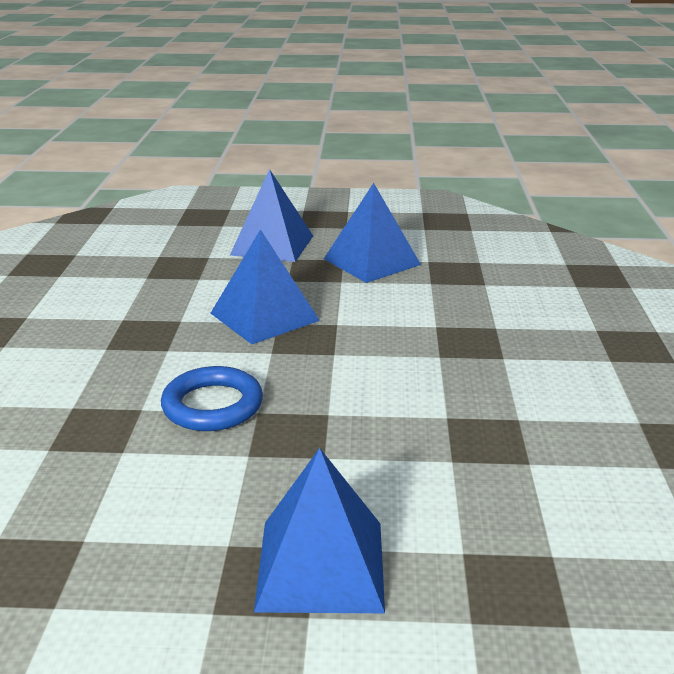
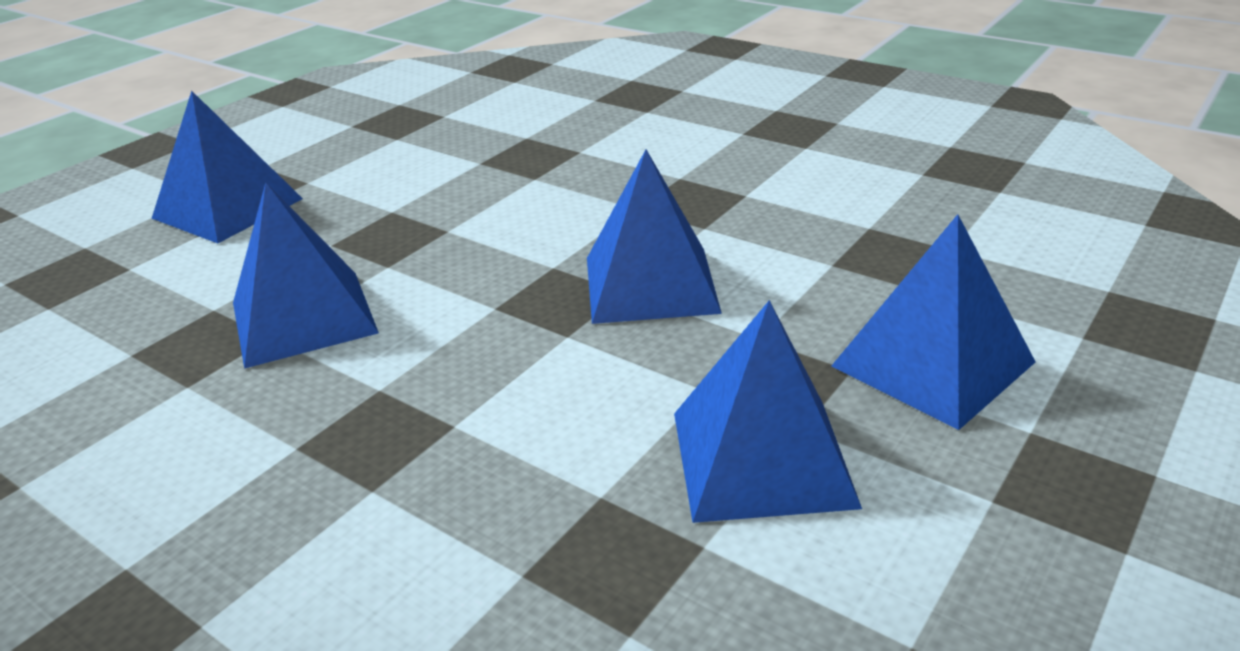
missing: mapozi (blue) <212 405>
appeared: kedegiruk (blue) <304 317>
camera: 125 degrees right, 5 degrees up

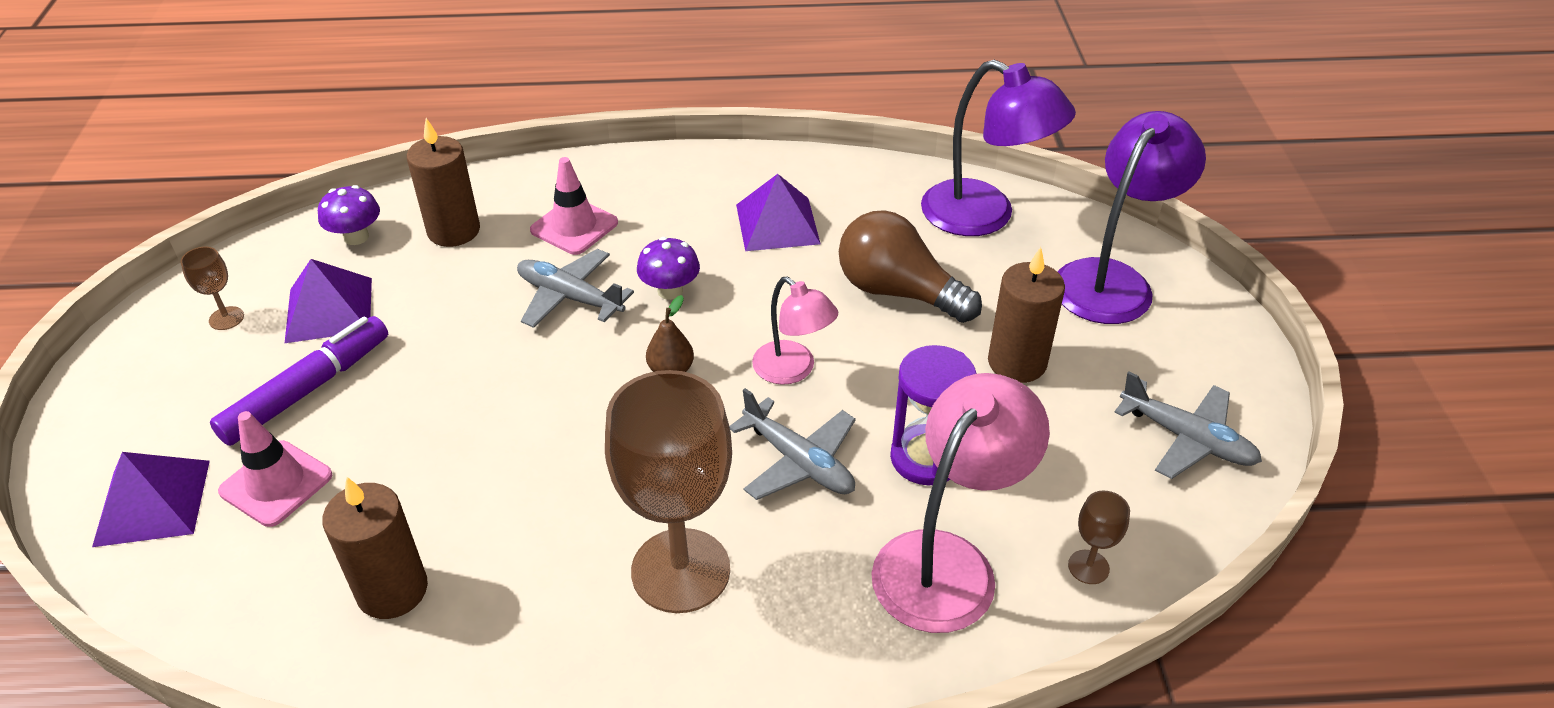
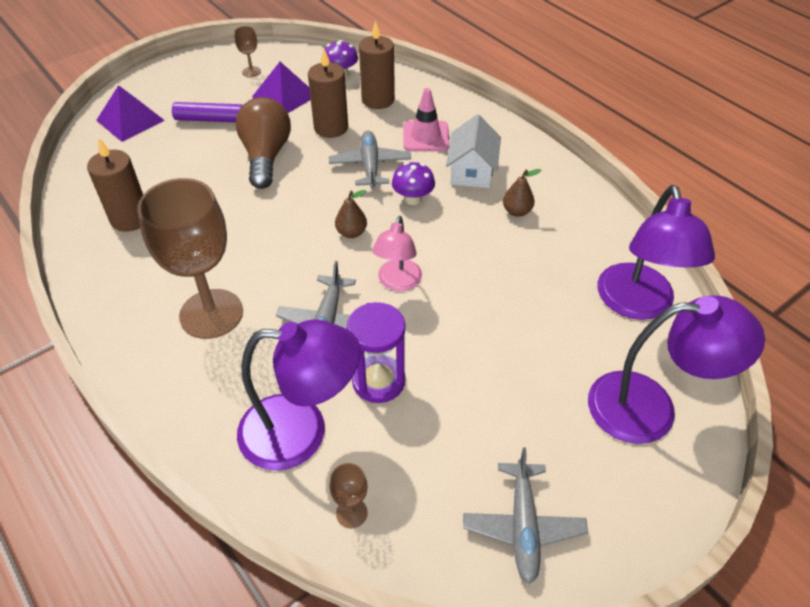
missing: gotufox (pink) <276 483>
appeared: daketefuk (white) <472 171>
relocated: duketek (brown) <898 292> to <266 156>; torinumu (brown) <1017 363> to <331 128>
exchanged: kedegiruk (purple) <777 224> to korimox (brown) <517 211>
colour: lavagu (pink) <947 562> to lavagu (purple) <301 432>
camera: 55 degrees right, 5 degrees up

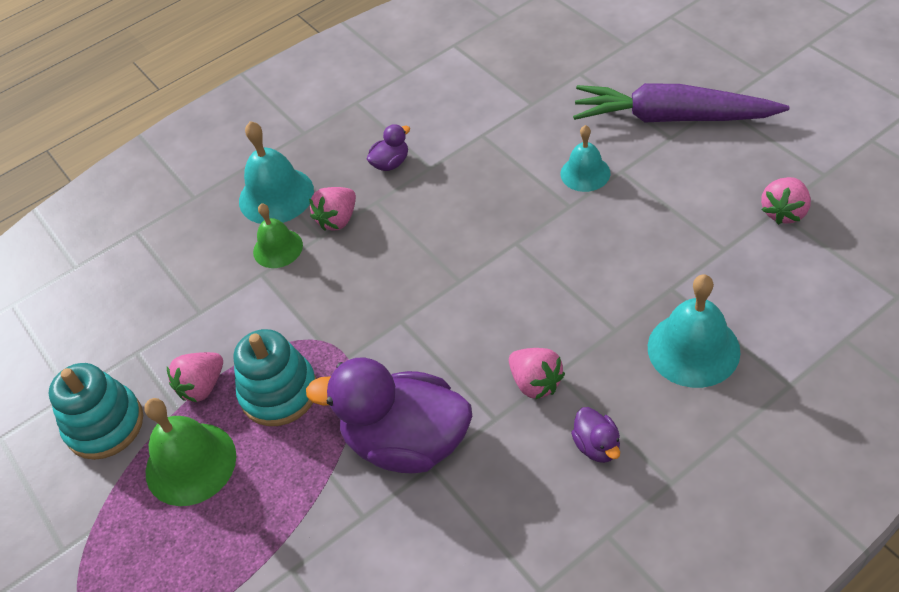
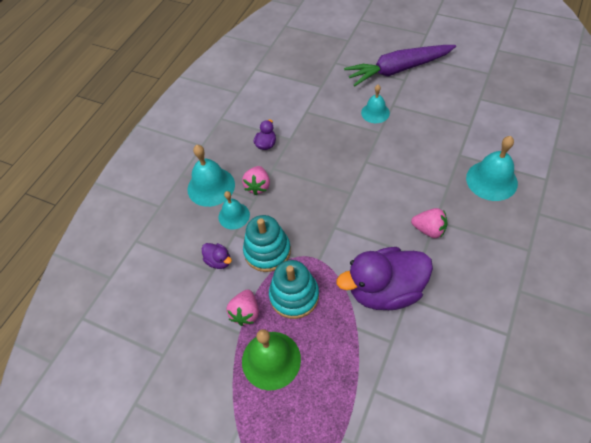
missing: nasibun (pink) <784 212>
relocated: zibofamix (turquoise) <105 425> to <267 251>; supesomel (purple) <597 446> to <219 261>
colour: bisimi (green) <278 248> to bisimi (turquoise) <234 216>
camera: 30 degrees left, 5 degrees up

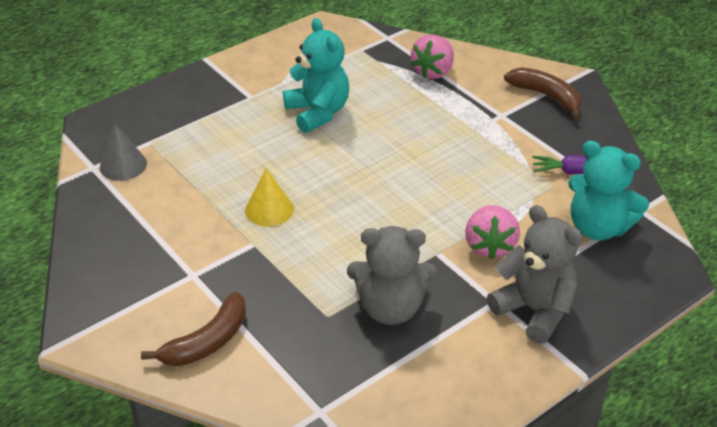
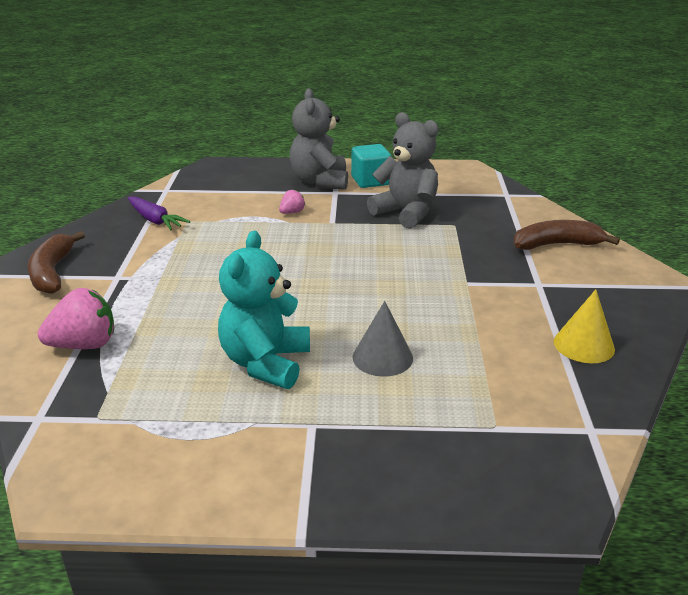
missing: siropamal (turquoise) <598 227>
appeared: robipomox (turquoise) <370 181>
relocated: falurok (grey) <123 165> to <382 357>; falurok (yellow) <269 209> to <584 345>
size: nasibun (pink) <490 246> = <292 212> x0.52
camera: 140 degrees left, 10 degrees down

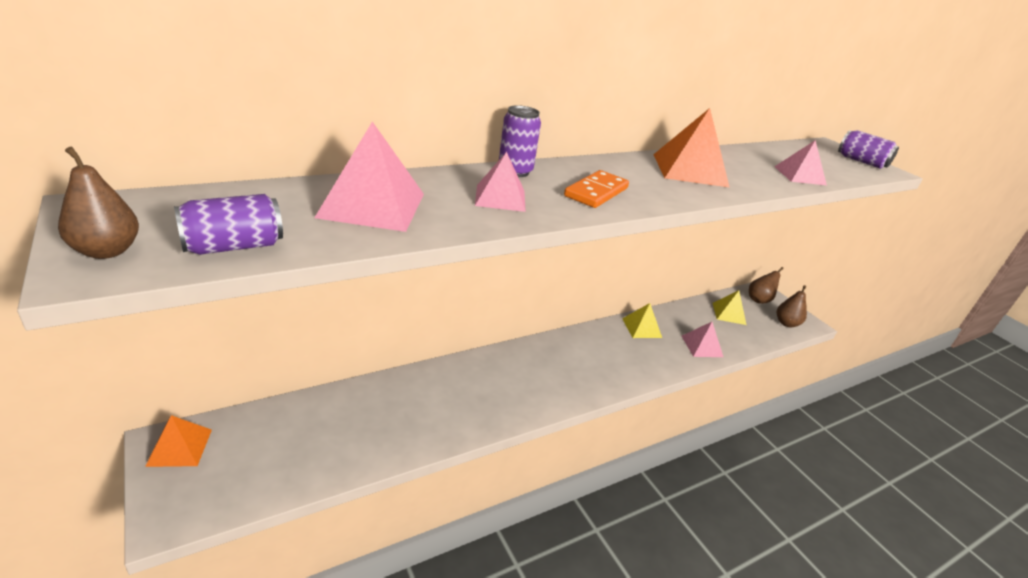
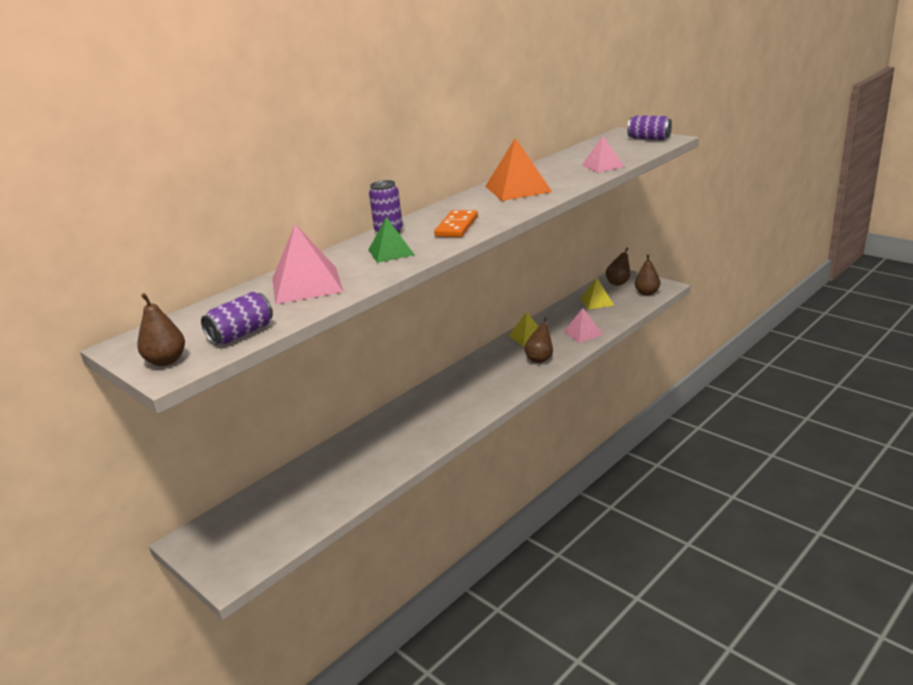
missing: kedegiruk (orange) <179 447>
appeared: korimox (brown) <540 359>
colour: kedegiruk (pink) <500 198> to kedegiruk (green) <391 252>
camera: 10 degrees left, 5 degrees down

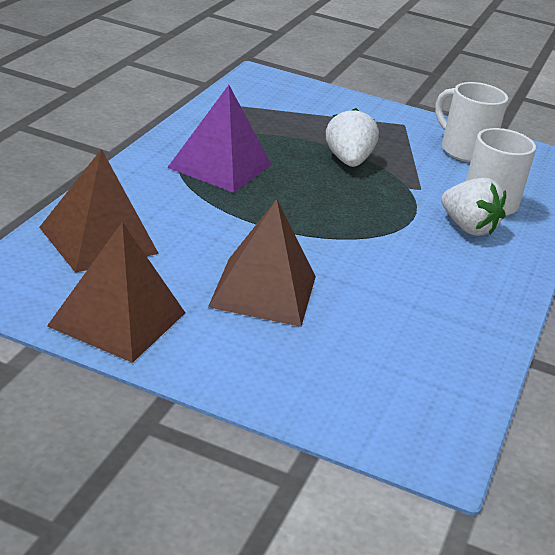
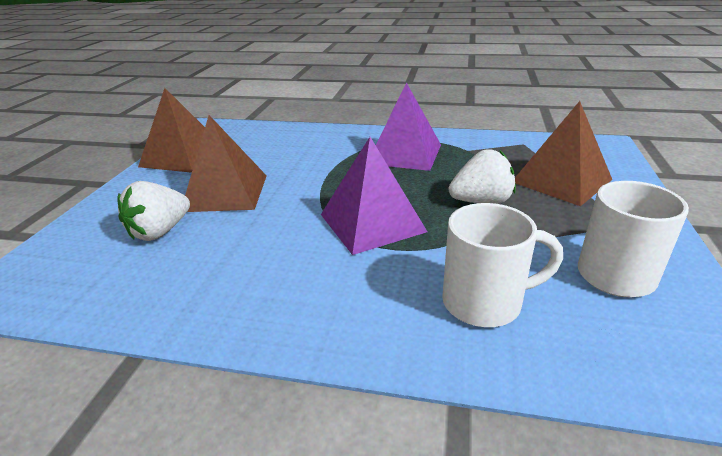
appeared: kedegiruk (purple) <372 222>
relocated: kedegiruk (brown) <98 240> to <561 180>; nasibun (white) <467 227> to <160 232>
camera: 85 degrees right, 0 degrees up

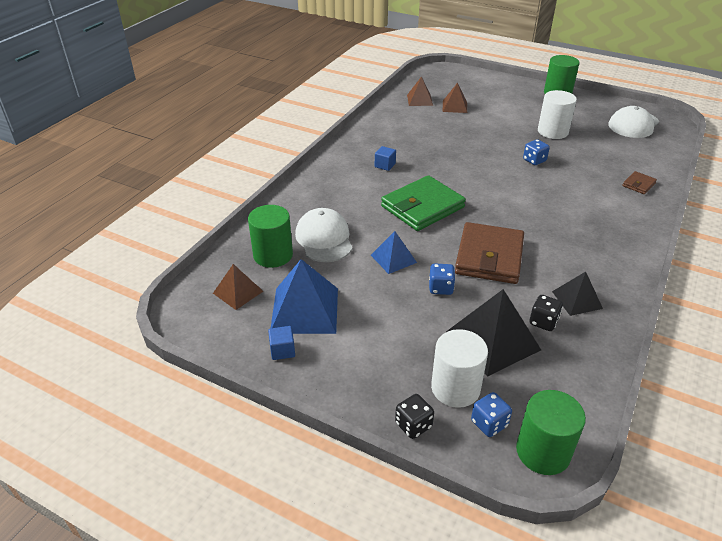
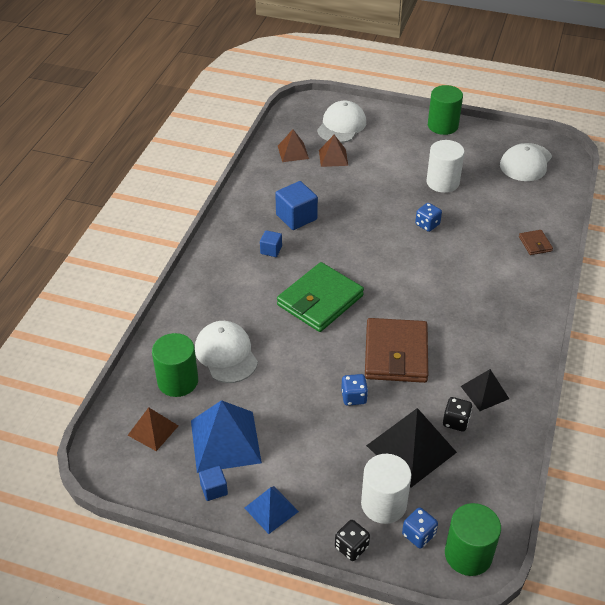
appeared: robipomox (blue) <296 217>; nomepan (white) <341 125>
relocated: kedegiruk (blue) <393 258> to <271 509>
spun: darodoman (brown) <638 184> = <535 244> 45 degrees counterclockwise
camera: 10 degrees left, 5 degrees up

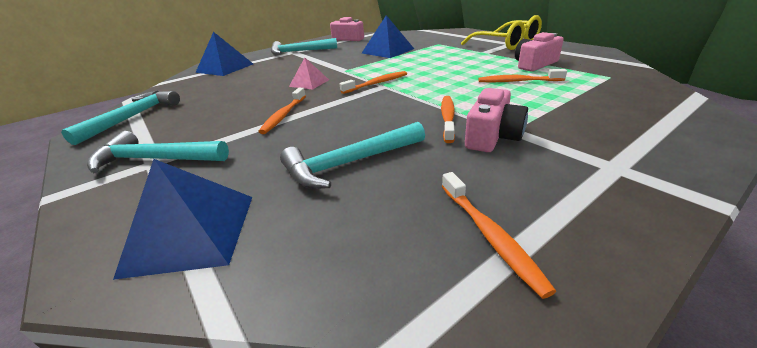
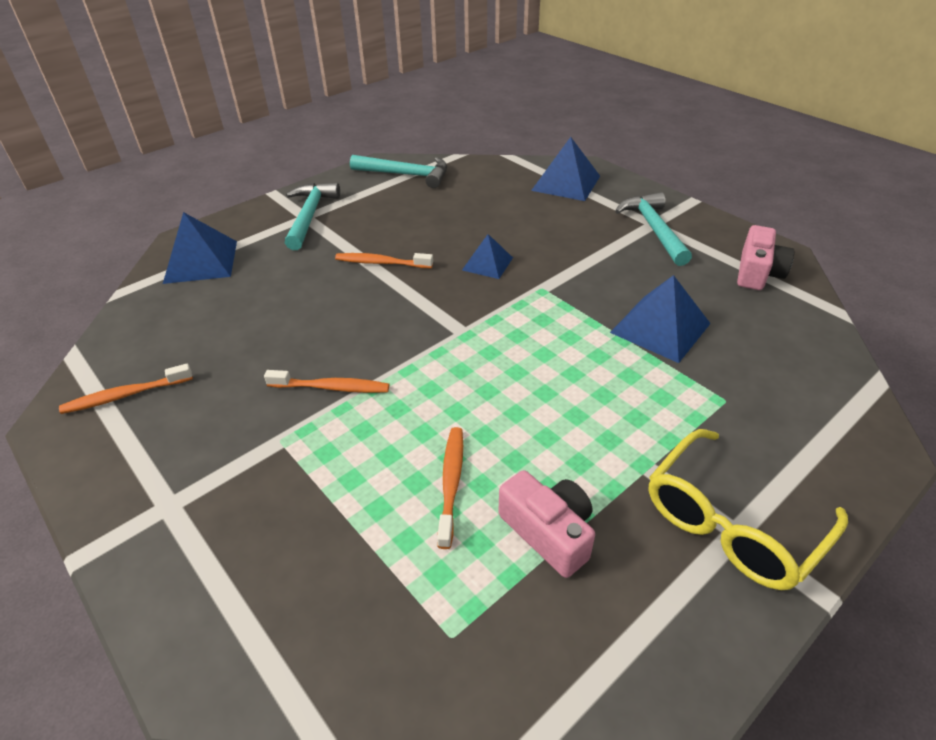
missing: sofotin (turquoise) <350 163>; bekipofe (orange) <376 83>; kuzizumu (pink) <492 136>
colour: kedegiruk (pink) <309 83> to kedegiruk (blue) <487 263>
camera: 85 degrees right, 10 degrees up

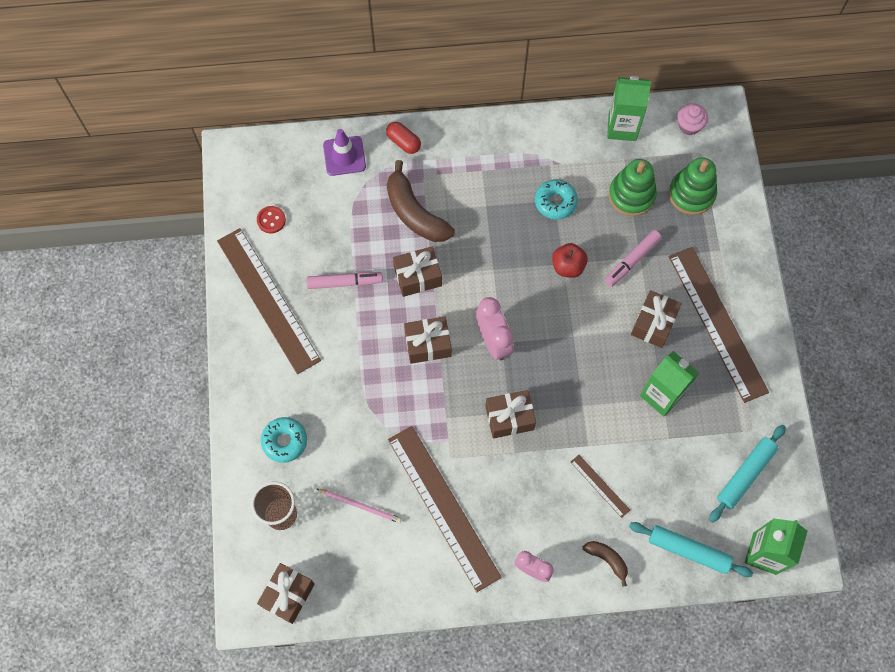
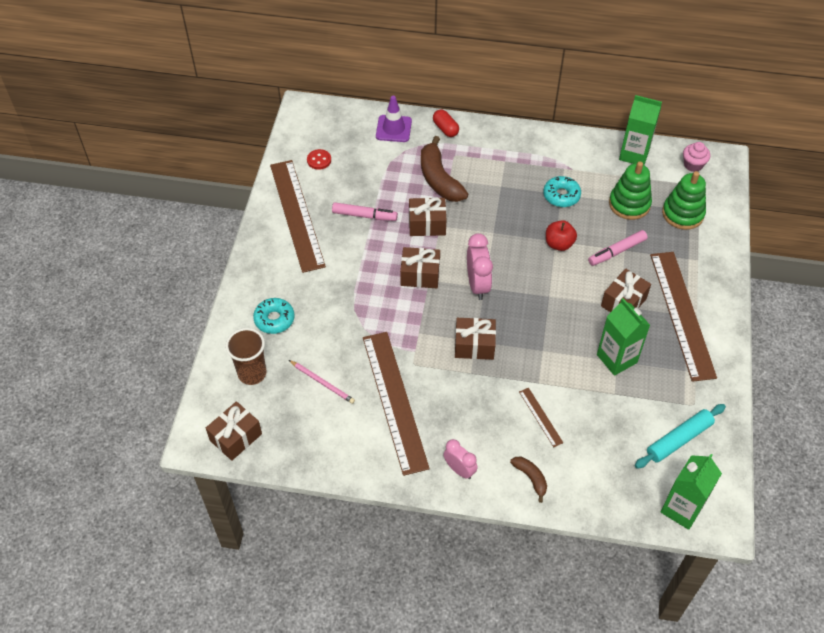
missing: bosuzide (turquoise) <688 551>
camera: 15 degrees right, 15 degrees down

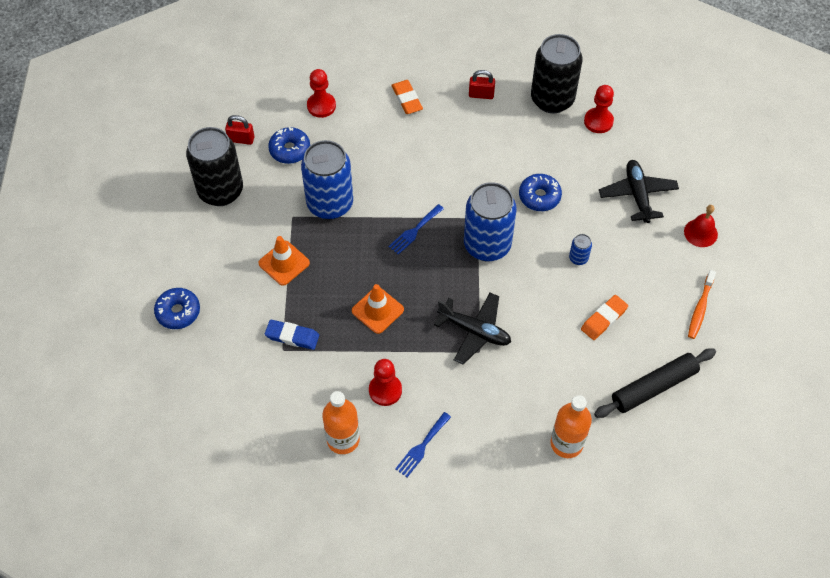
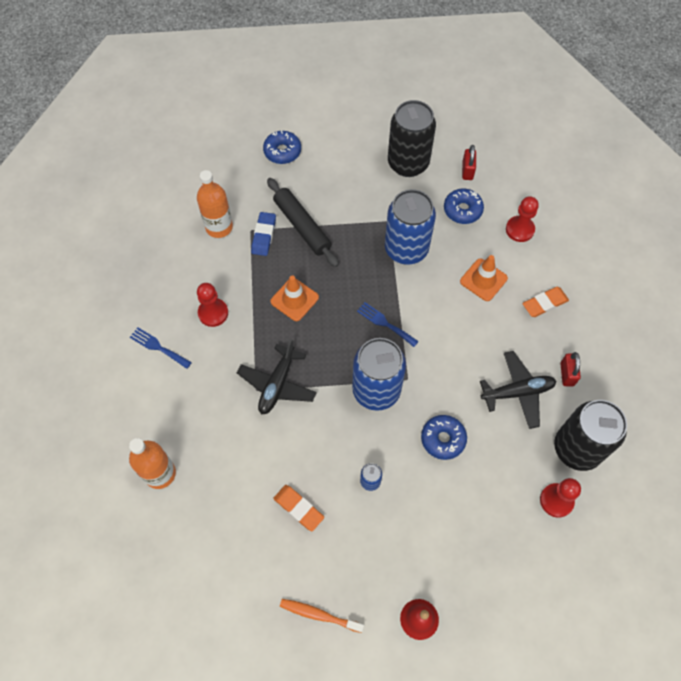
relocated: gotufox (orange) <284 263> to <483 280>; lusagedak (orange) <343 439> to <219 227>; bosuzide (black) <653 387> to <302 226>; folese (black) <637 195> to <517 392>
camera: 85 degrees right, 5 degrees up

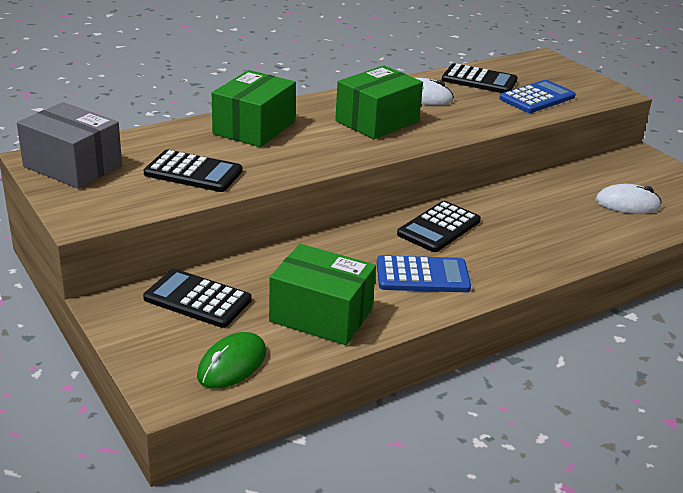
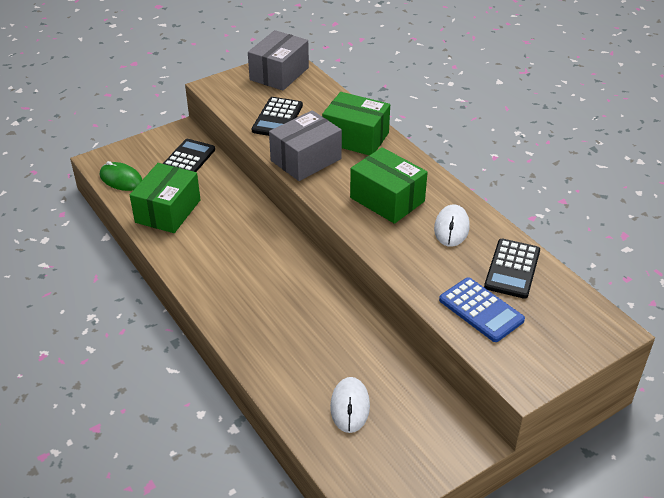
missing: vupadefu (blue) <422 275>; vupadefu (black) <439 228>
appeared: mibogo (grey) <306 159>
camera: 90 degrees right, 10 degrees up

